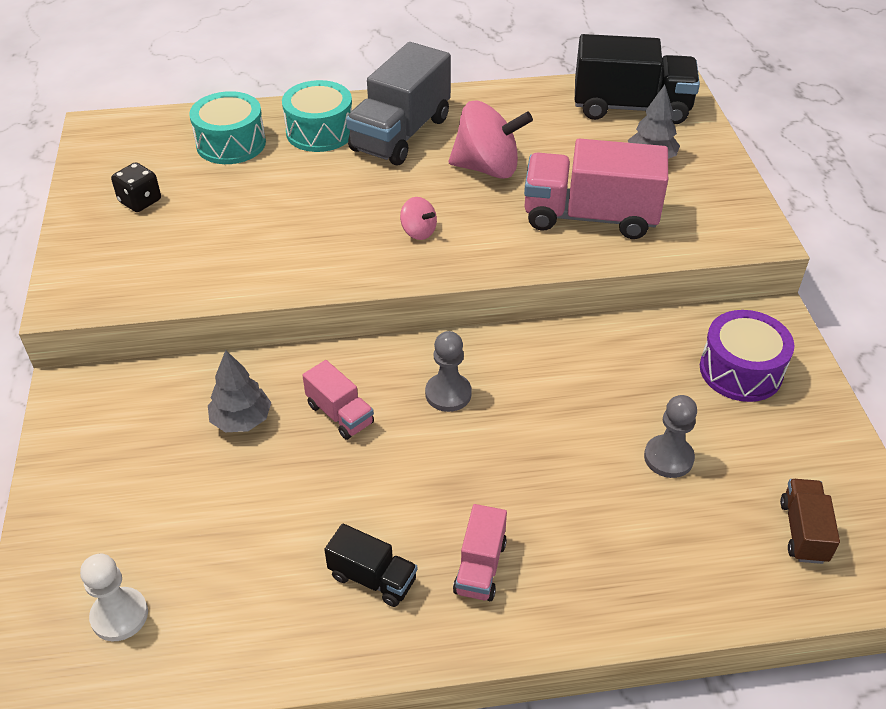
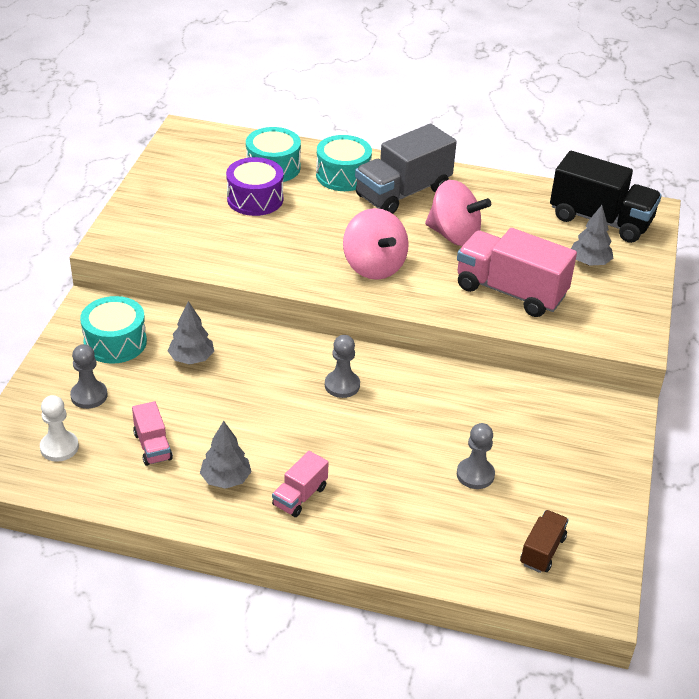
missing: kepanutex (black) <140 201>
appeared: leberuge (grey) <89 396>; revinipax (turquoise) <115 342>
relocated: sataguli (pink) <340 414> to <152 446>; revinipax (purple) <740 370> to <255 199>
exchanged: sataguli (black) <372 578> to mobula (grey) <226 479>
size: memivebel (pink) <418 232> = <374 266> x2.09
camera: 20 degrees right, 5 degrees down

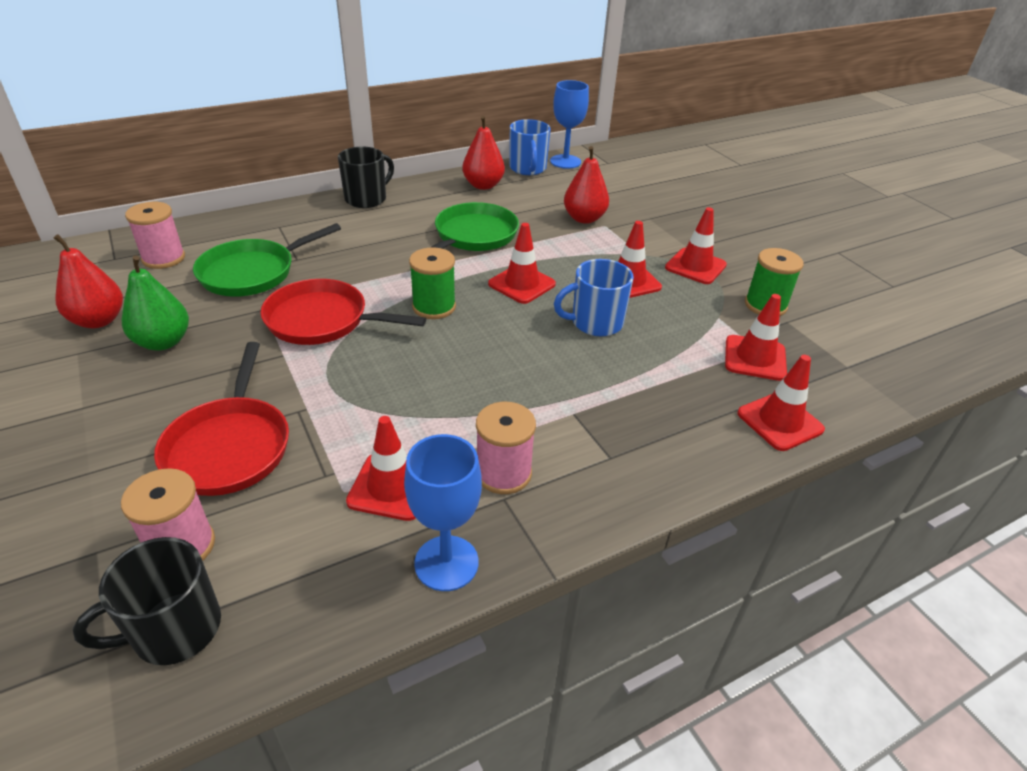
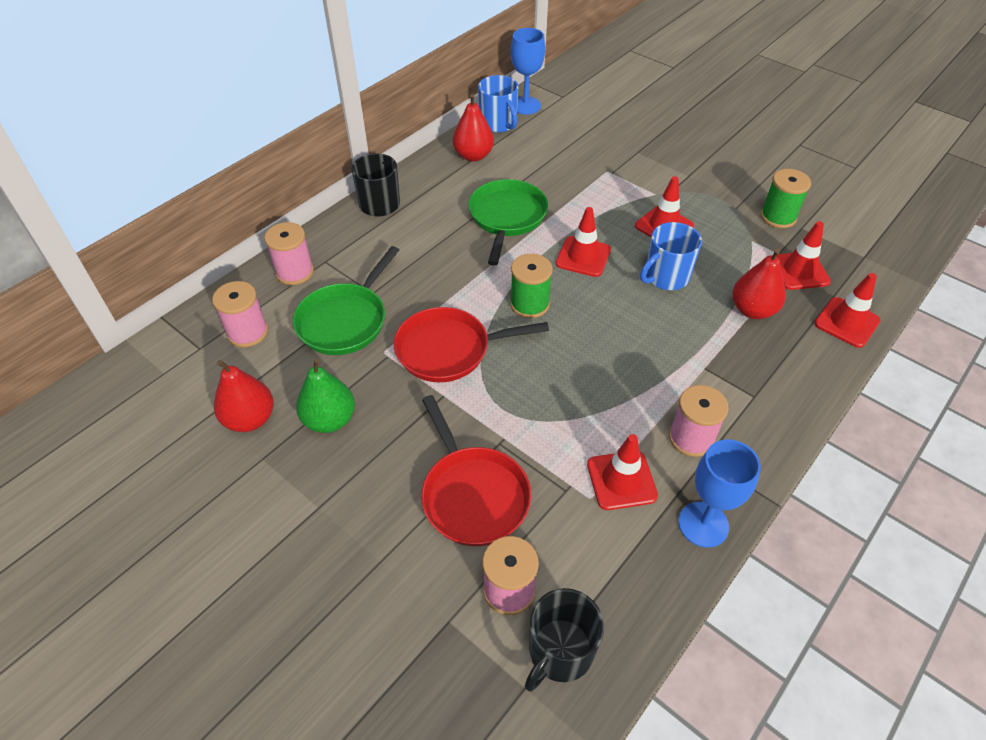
missing: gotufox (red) <695 266>
appeared: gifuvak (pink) <295 272>
relocated: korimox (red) <584 218> to <752 310>
camera: 20 degrees left, 10 degrees up

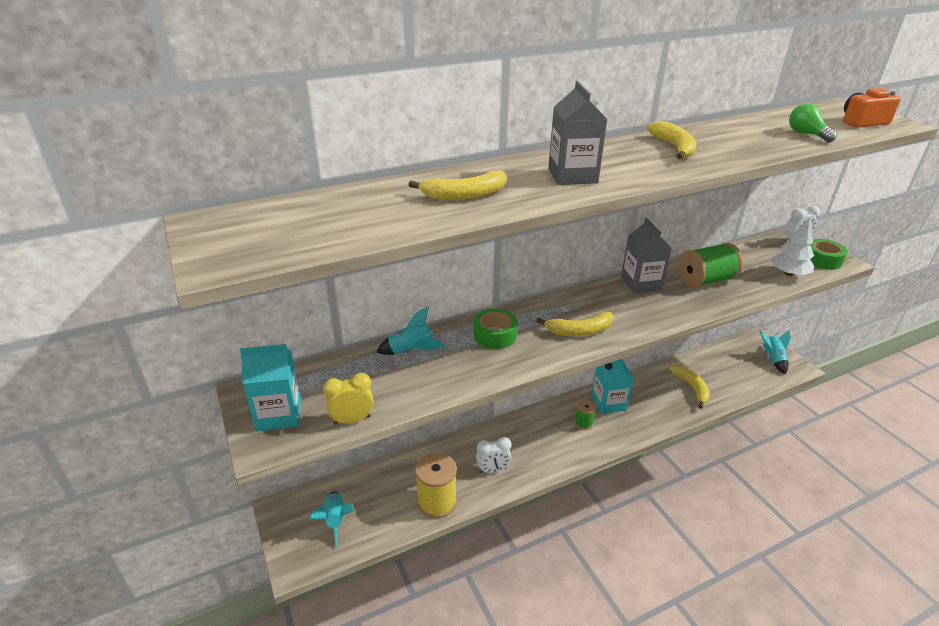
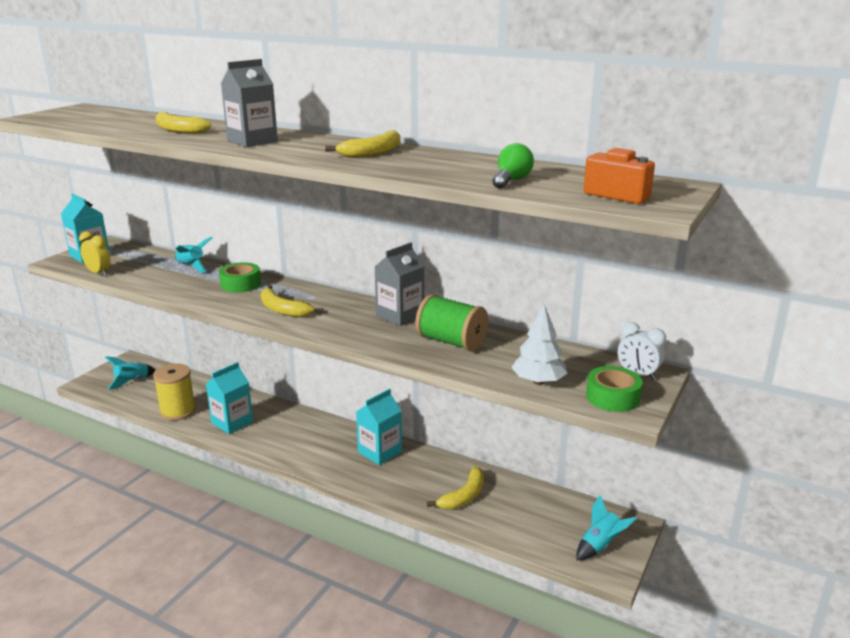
missing: gifuvak (green) <583 423>
exchanged: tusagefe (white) <493 470> to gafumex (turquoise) <232 422>
camera: 55 degrees right, 10 degrees down

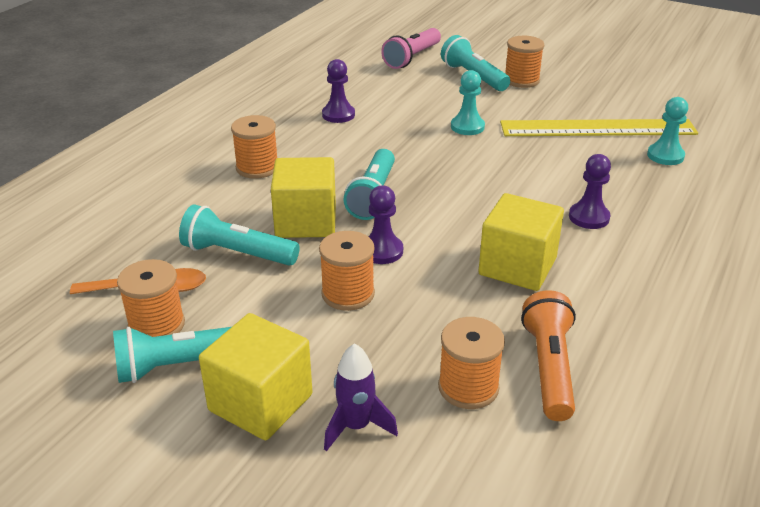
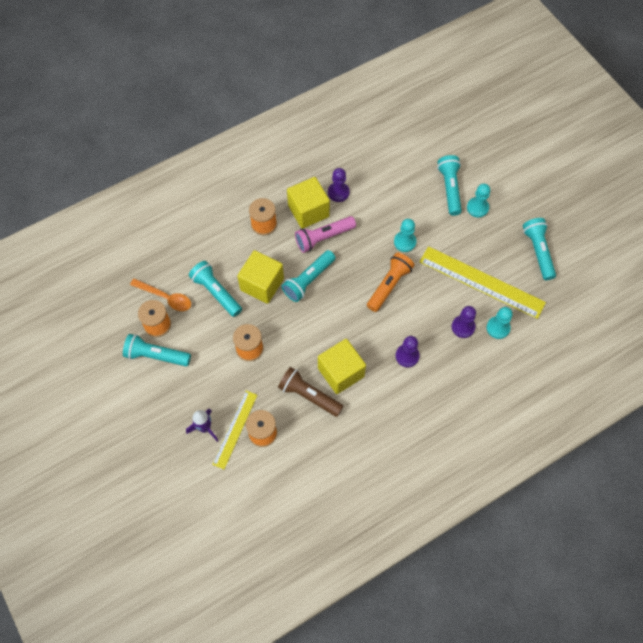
appeared: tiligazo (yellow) <235 429>; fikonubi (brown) <309 396>; fikonubi (turquoise) <538 252>
relocated: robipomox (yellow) <260 402> to <308 211>; leberuge (purple) <382 251> to <463 327>; fikonubi (pink) <412 58> to <323 238>; fikonubi (orange) <549 368> to <389 285>
exchanged: gifuvak (orange) <521 80> to leberuge (turquoise) <477 208>
camera: 30 degrees right, 30 degrees up

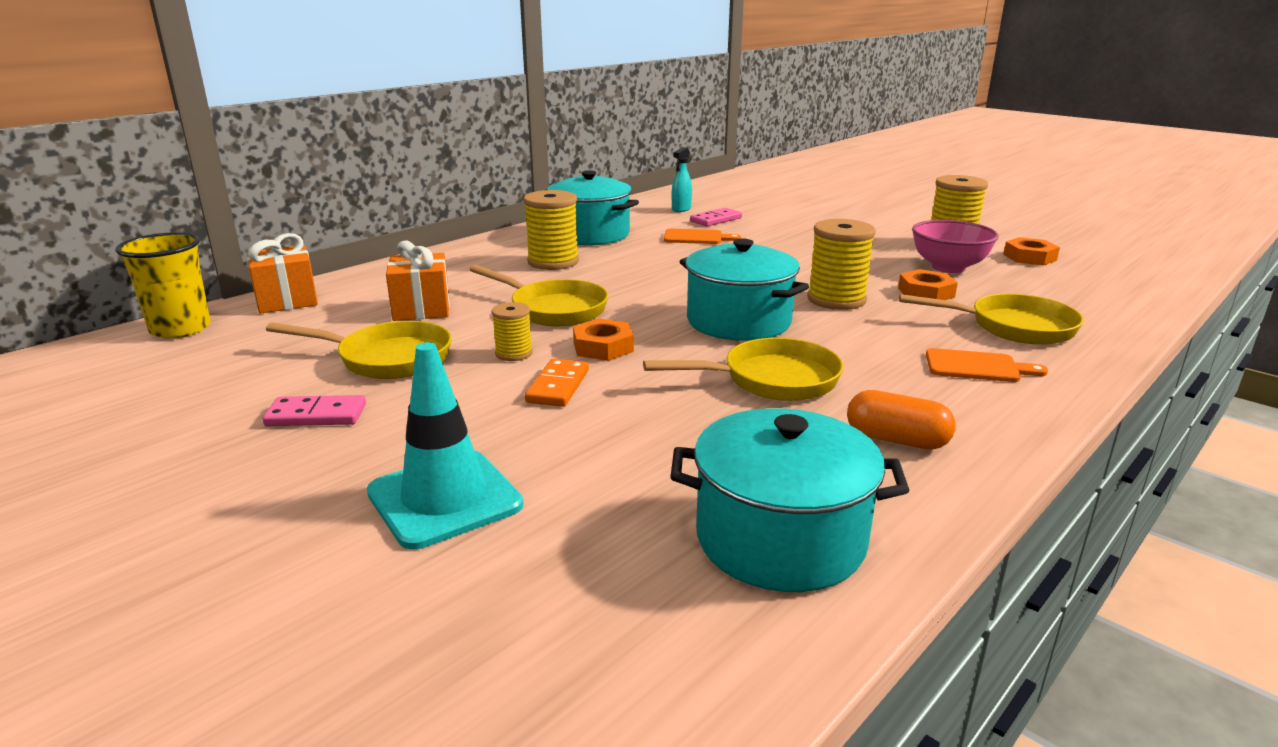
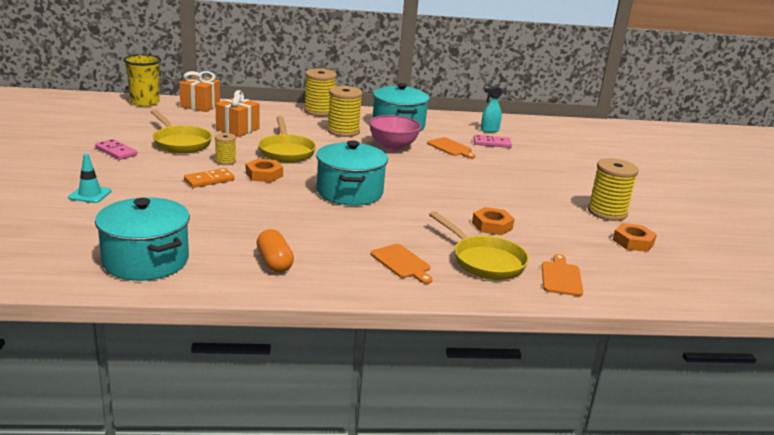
missing: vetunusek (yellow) <771 380>
appeared: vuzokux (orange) <561 277>
relocated: gifuvak (yellow) <836 300> to <319 111>; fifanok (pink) <948 267> to <393 147>
size: gotufox (turquoise) <444 499> = <90 194> x0.57
camera: 40 degrees right, 0 degrees up

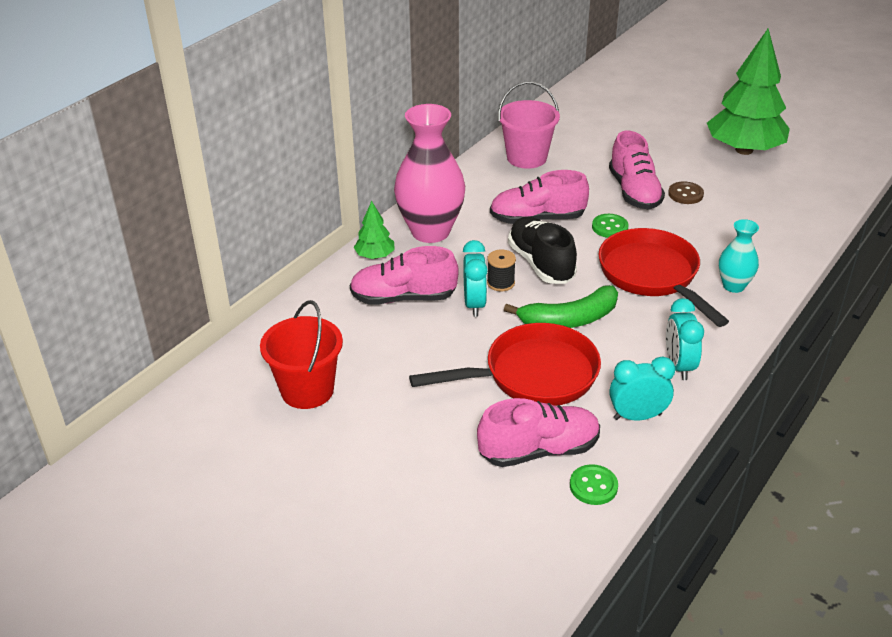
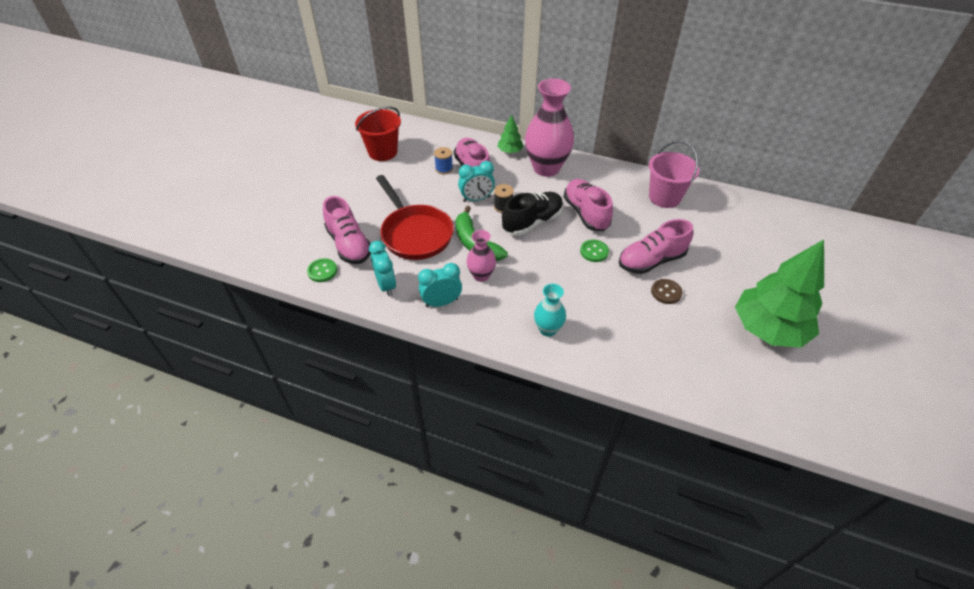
missing: vetunusek (red) <652 276>
appeared: gifuvak (blue) <444 169>; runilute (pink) <481 275>
camera: 75 degrees right, 10 degrees up

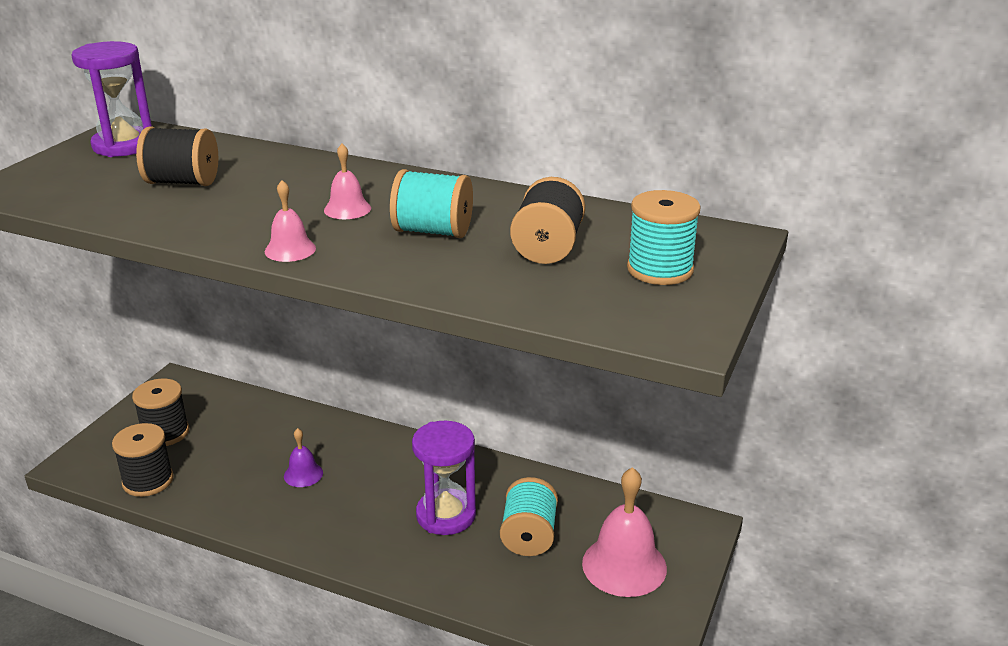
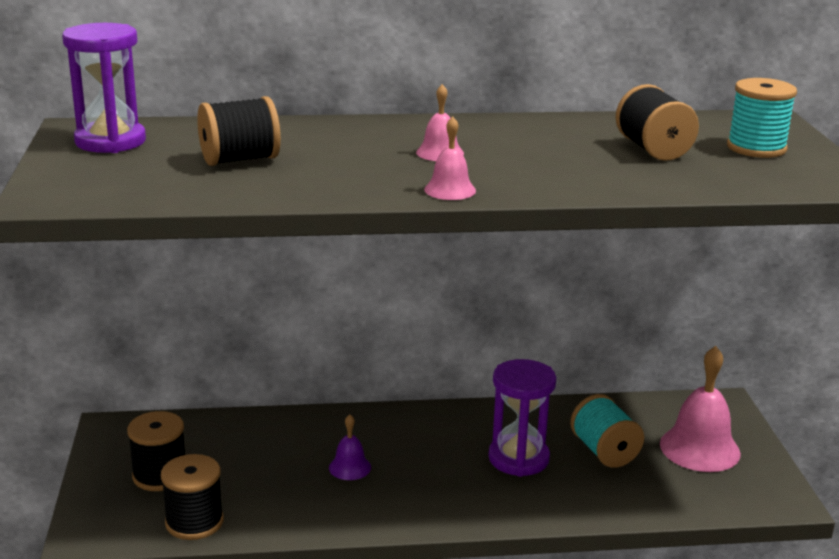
missing: gifuvak (turquoise) <433 231>
camera: 30 degrees left, 5 degrees down

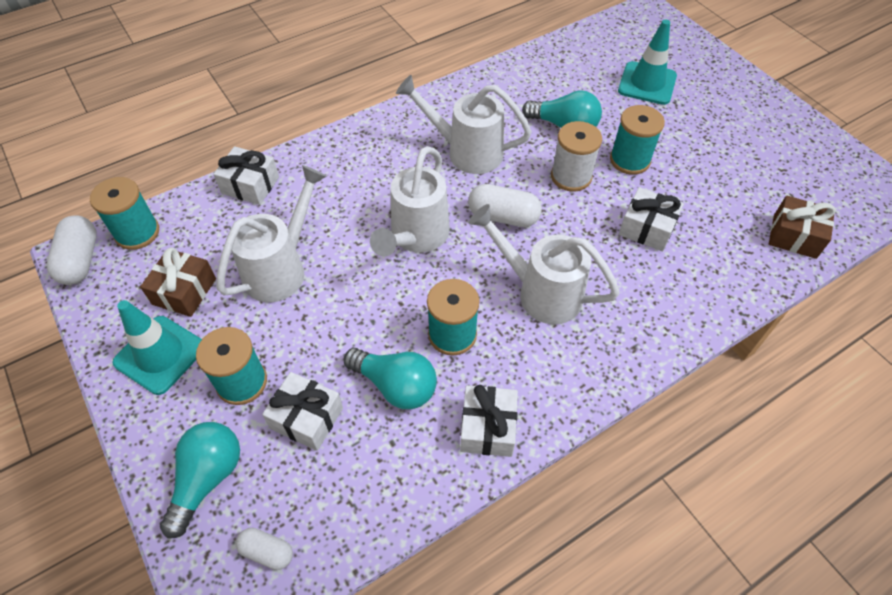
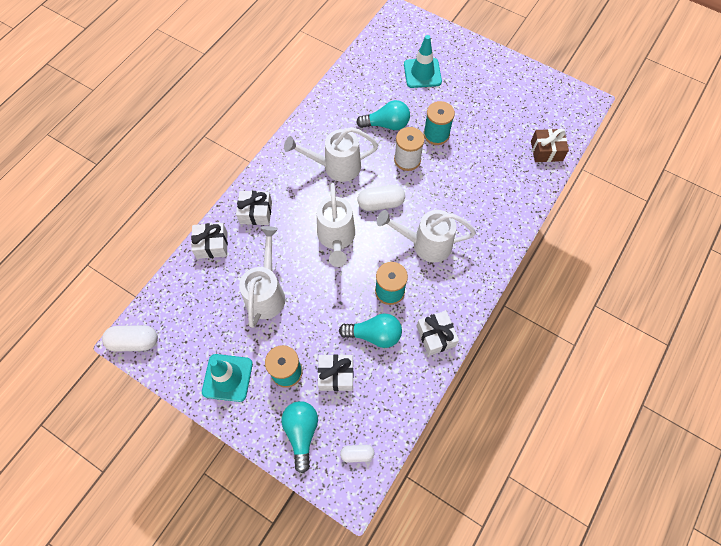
missing: gifuvak (turquoise) <137 233>; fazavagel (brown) <184 291>
relocated: fazavagel (white) <646 228> to <256 212>
spun: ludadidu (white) <80 260> = <134 342> 60 degrees counterclockwise
camera: 25 degrees left, 10 degrees up

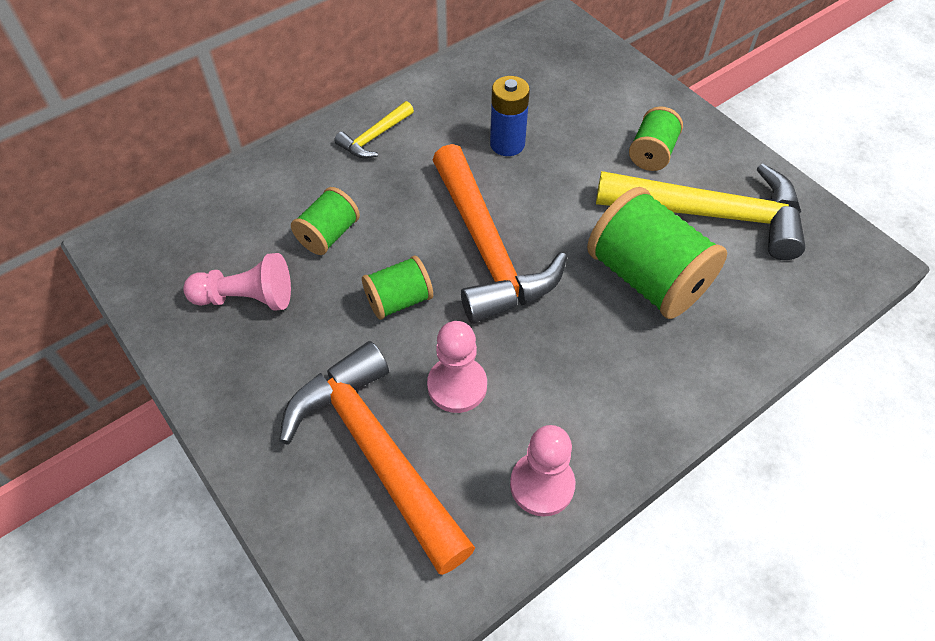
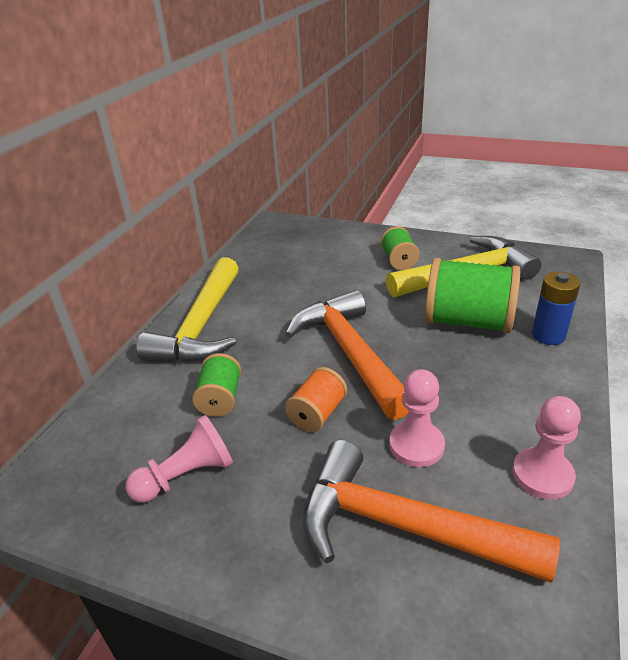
relocated: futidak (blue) <507 144> to <548 335>
colour: gifuvak (green) <399 300> to gifuvak (orange) <317 414>
spun: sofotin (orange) <487 249> = <350 353> 150 degrees counterclockwise
size: sofotin (yellow) <374 137> = <201 326> x2.19
camera: 30 degrees left, 20 degrees down

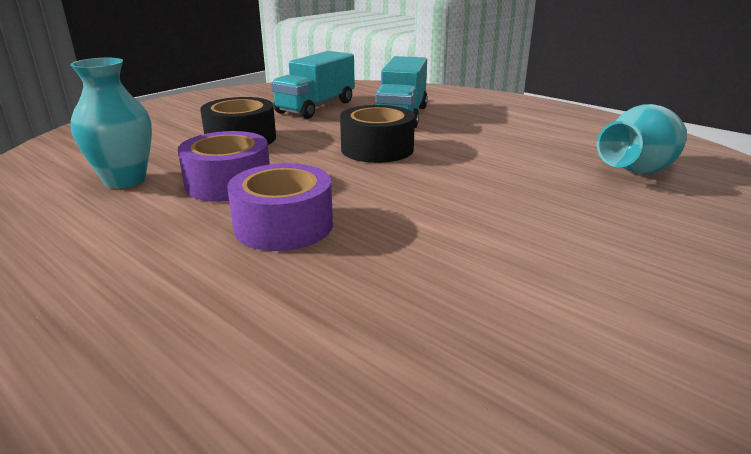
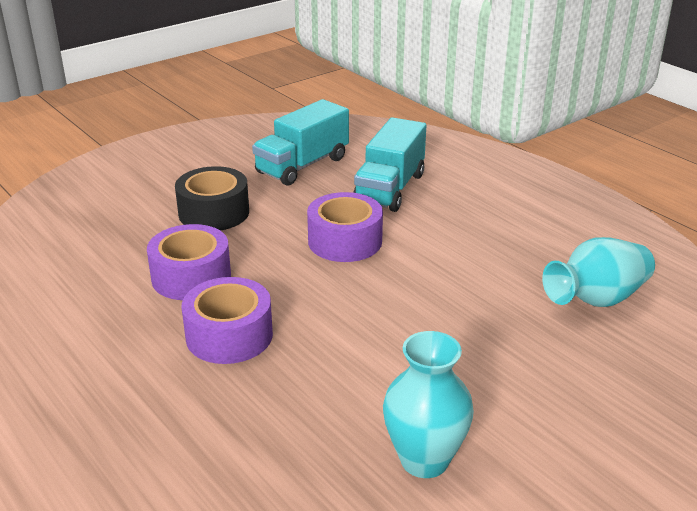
relocated: runilute (turquoise) <125 180> to <424 460>
colour: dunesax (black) <377 149> to dunesax (purple) <345 241>
camera: 10 degrees right, 5 degrees up

